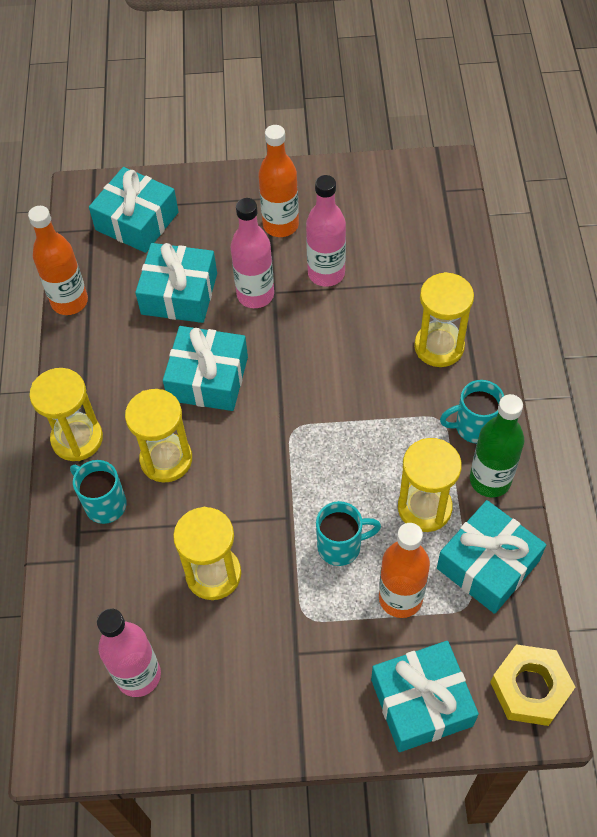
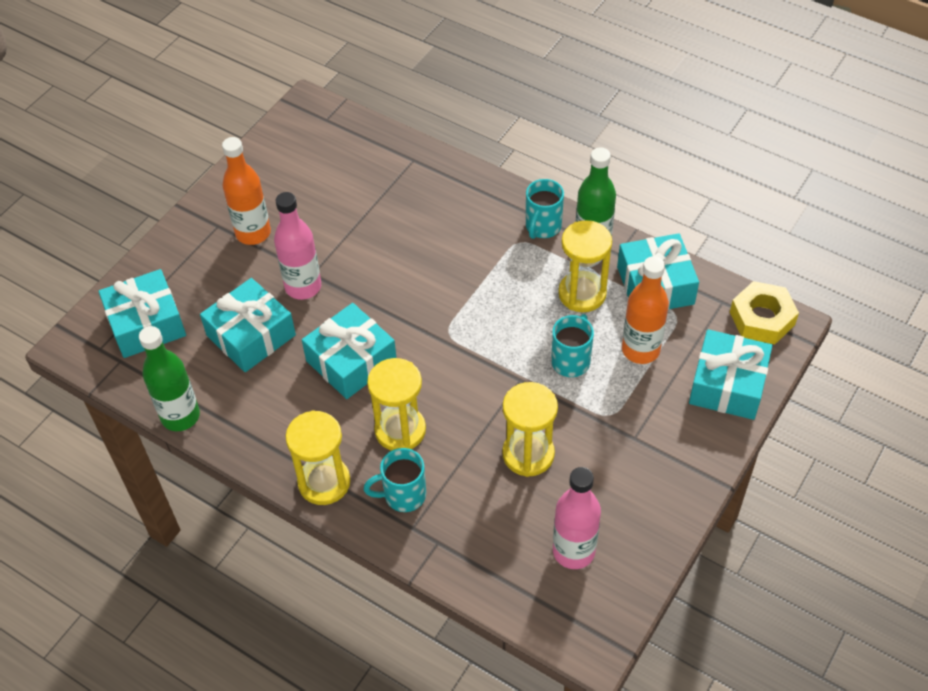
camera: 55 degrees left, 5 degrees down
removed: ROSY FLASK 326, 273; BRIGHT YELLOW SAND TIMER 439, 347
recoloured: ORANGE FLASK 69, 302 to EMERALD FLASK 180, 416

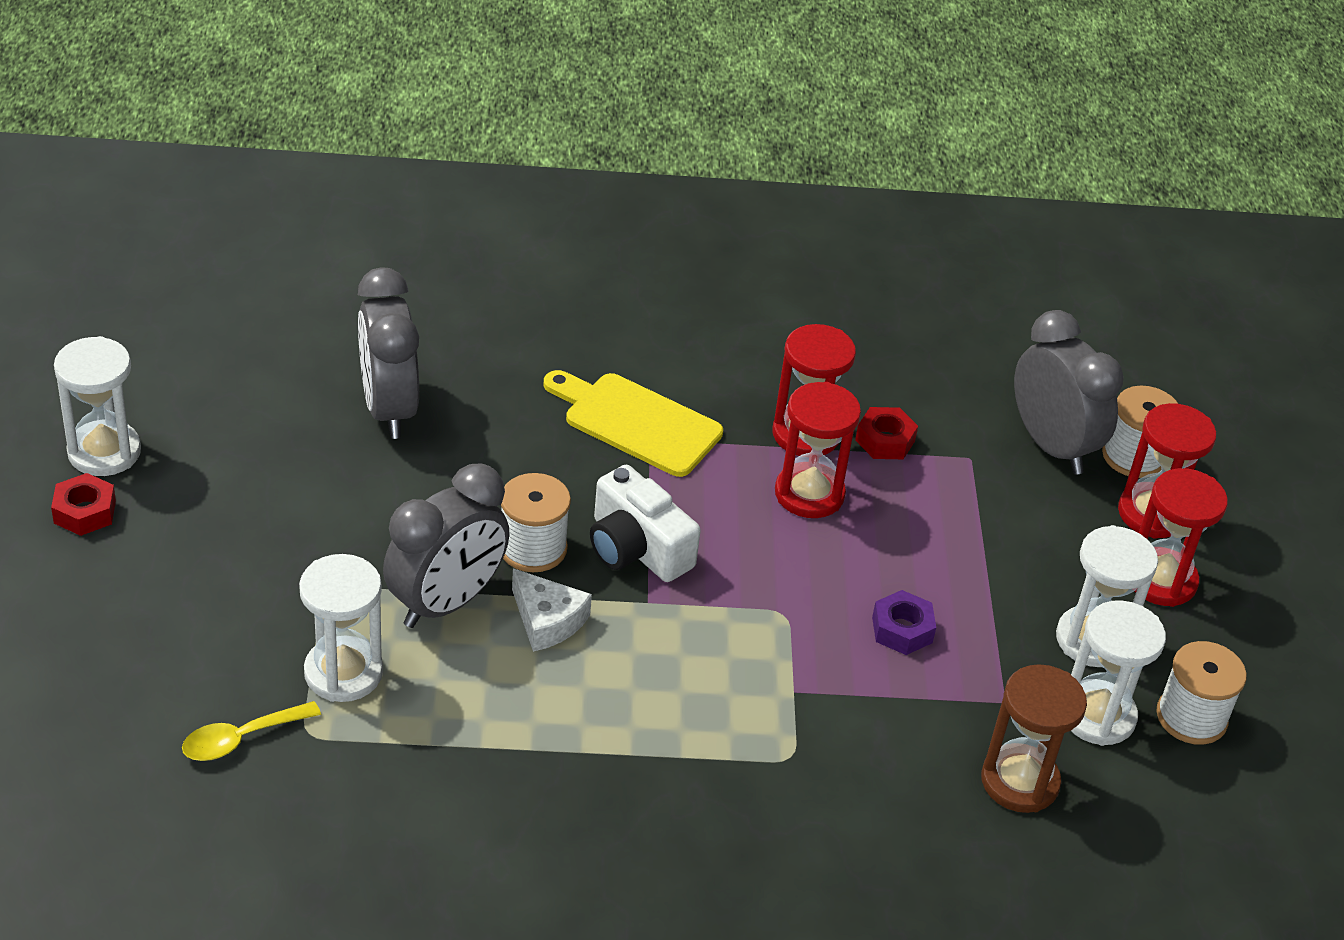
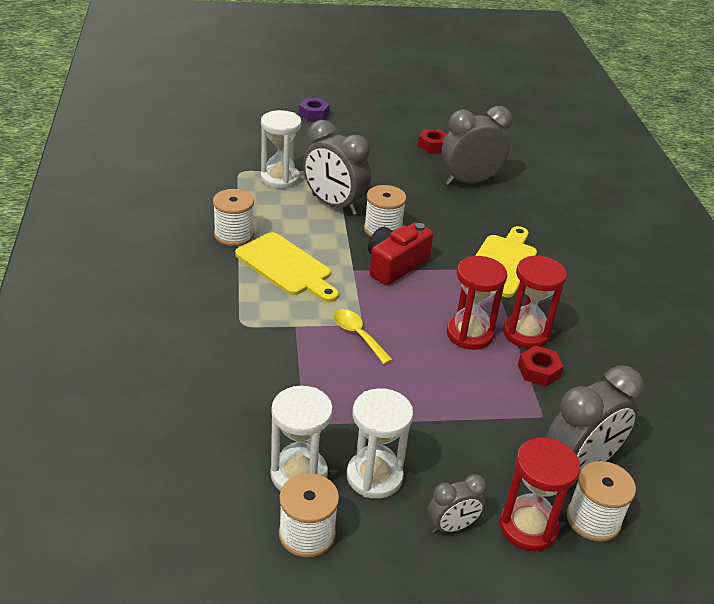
camera: 85 degrees right, 5 degrees down
removed: WHITE SAND TIMER 104, 452; WHITE CHEESE 547, 620; DARK BROWN SAND TIMER 1019, 781
added: WHITE REEL OF THREAD 234, 235; BRIGHT YELLOW CHOPPING BOARD 286, 267
moved: CRIMSON HEX NUT 85, 512 to 433, 145; PURPLE HEX NUT 902, 630 to 314, 114; BRIGHT YELLOW TEASPOON 241, 738 to 358, 335
replaced: CRIMSON SAND TIMER 1161, 580 to GRAY CLOCK 452, 526
recoloured: WHITE PHOTO CAMERA 636, 548 to CRIMSON PHOTO CAMERA 395, 265

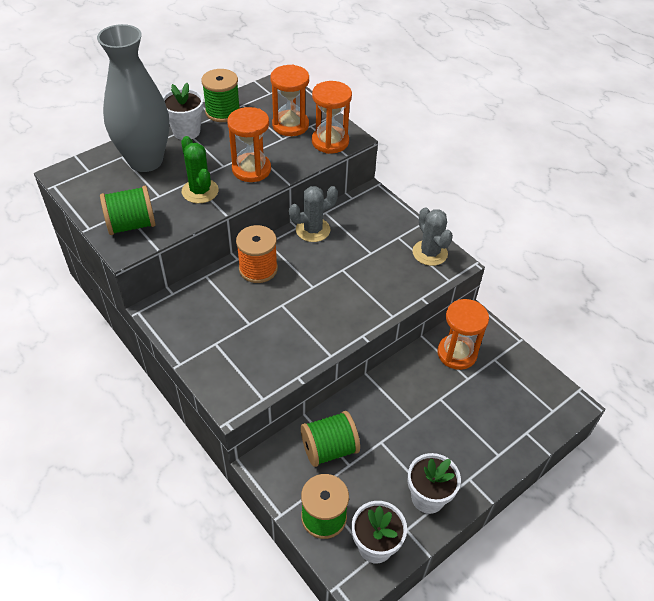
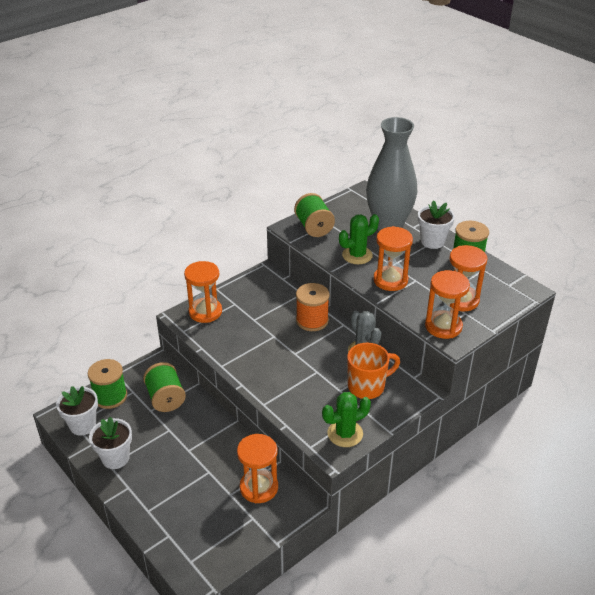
camera: 90 degrees right, 10 degrees down
added: ORANGE SAND TIMER 205, 312; ORANGE COFFEE MUG 367, 386
recoloured: GRAY SAGUARO CACTUS 430, 253 to EMERALD SAGUARO CACTUS 345, 433

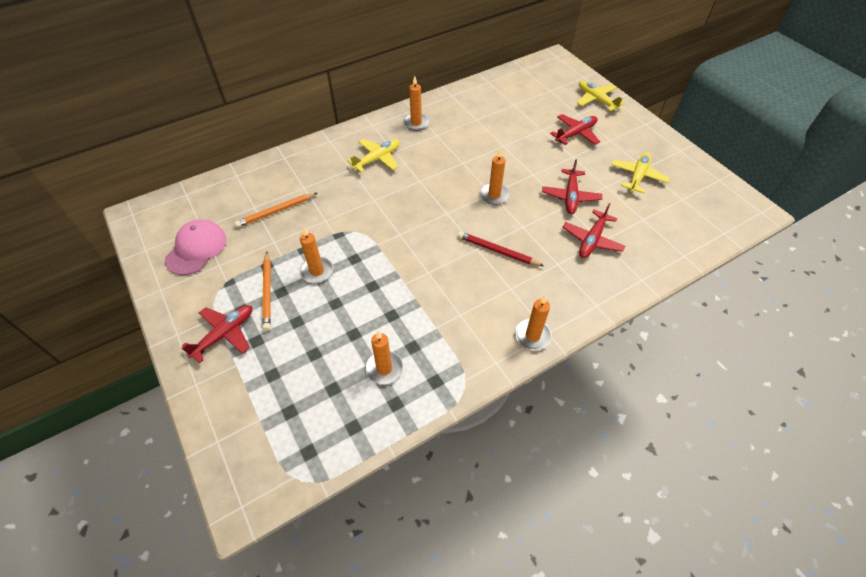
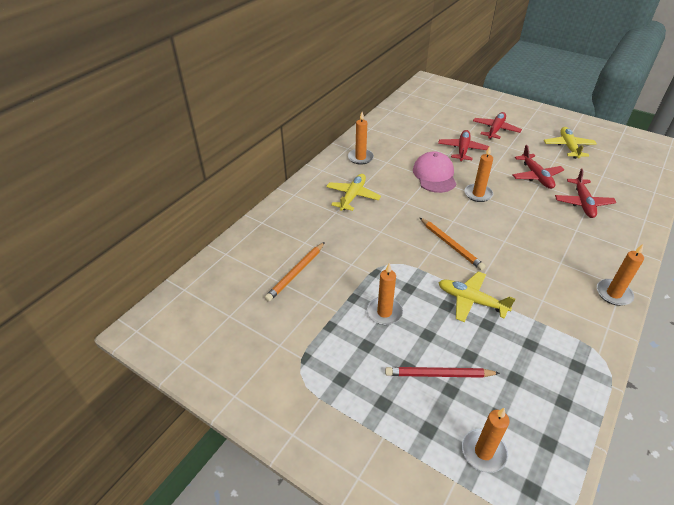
camera: 25 degrees left, 10 degrees down
moved: BRIGHT YELLOW AEROPLANE 596, 100 to 471, 301; ROSY CAP 196, 249 to 434, 175; CRIMSON WOODEN PENCIL 497, 251 to 438, 374; ORANGE WOODEN PENCIL 267, 292 to 451, 245; CRIMSON AEROPLANE 224, 334 to 462, 150; ORANGE WAX CANDLE 384, 369 to 483, 451

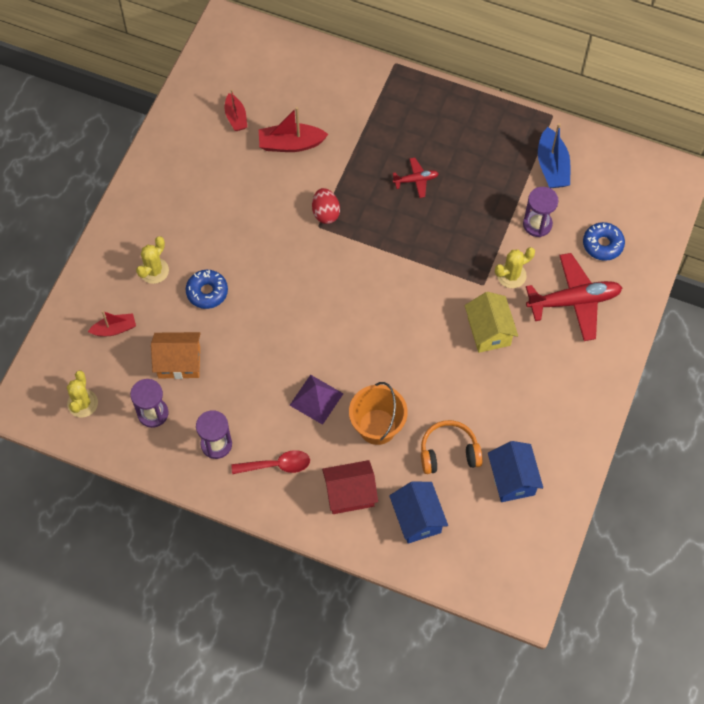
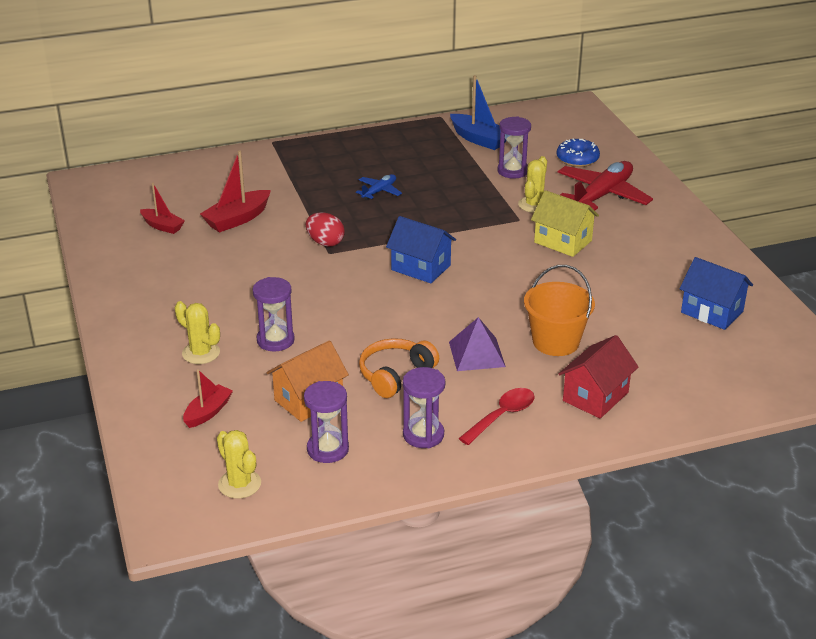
camera: 40 degrees left, 30 degrees down
moved: ORANGE OVER-EAR HEADPHONES 449, 452 to 395, 375; COBALT HOUSE 417, 518 to 421, 267
replaced: COBALT DOUGHNUT 207, 292 to PURPLE SAND TIMER 275, 340
recoloured: CRIMSON AEROPLANE 416, 180 to COBALT AEROPLANE 379, 191
turned: BRIGHT YELLOW SAGUARO CACTUS 154, 271 = 201, 353 45 degrees counterclockwise

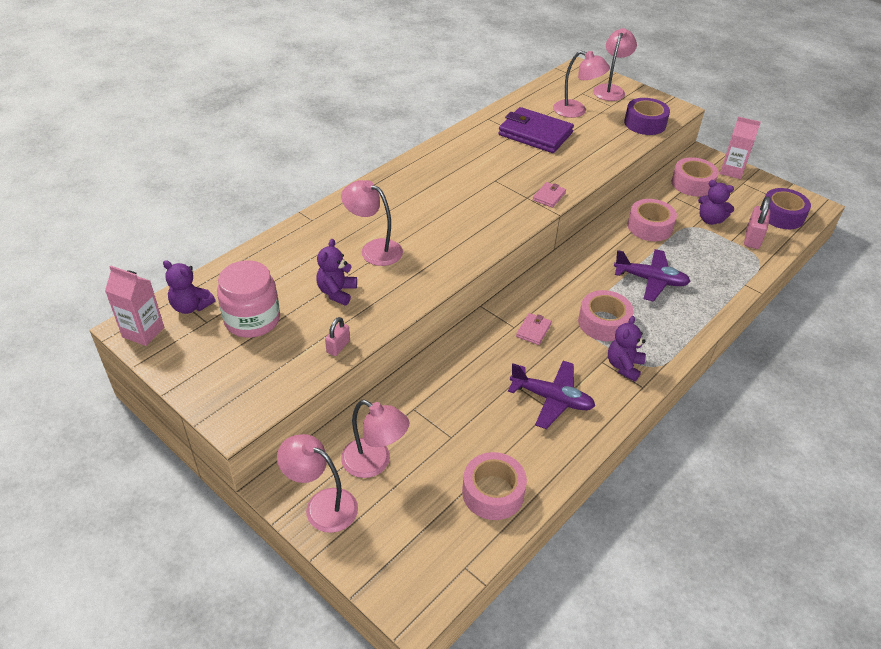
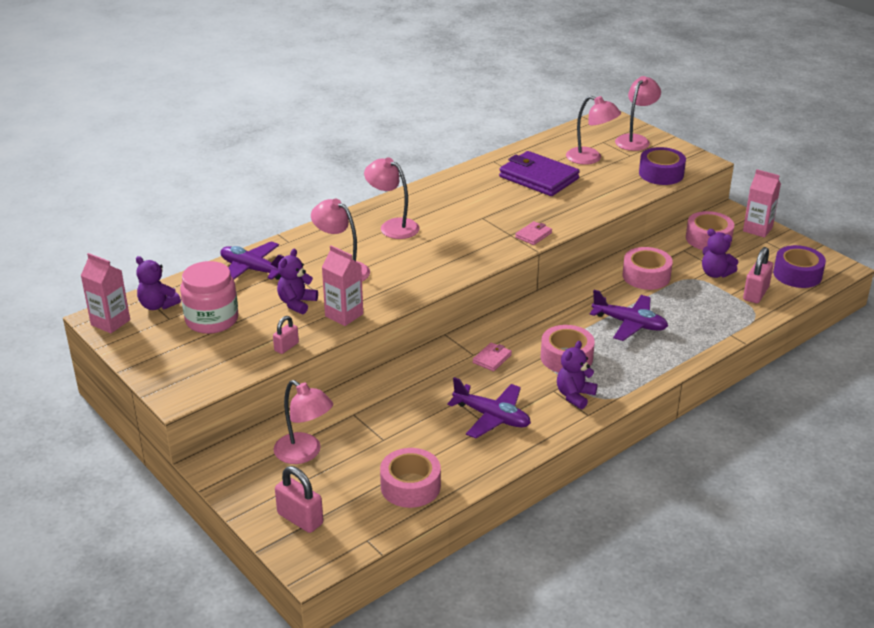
camera: 10 degrees right, 10 degrees down
added: PURPLE AEROPLANE 252, 270; ROSY MILK CARTON 344, 315; ROSY PADLOCK 300, 519
moved: ROSY LAMP 322, 505 to 392, 226

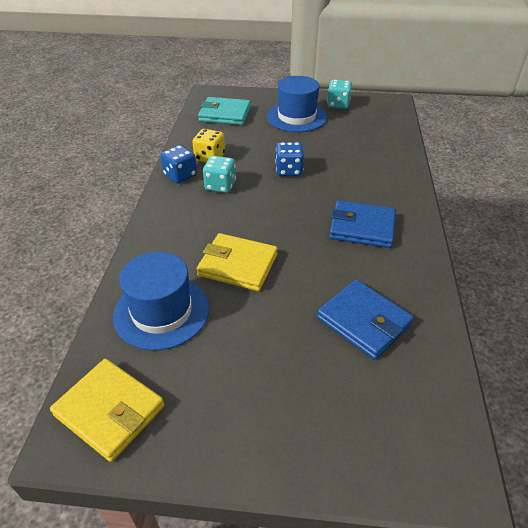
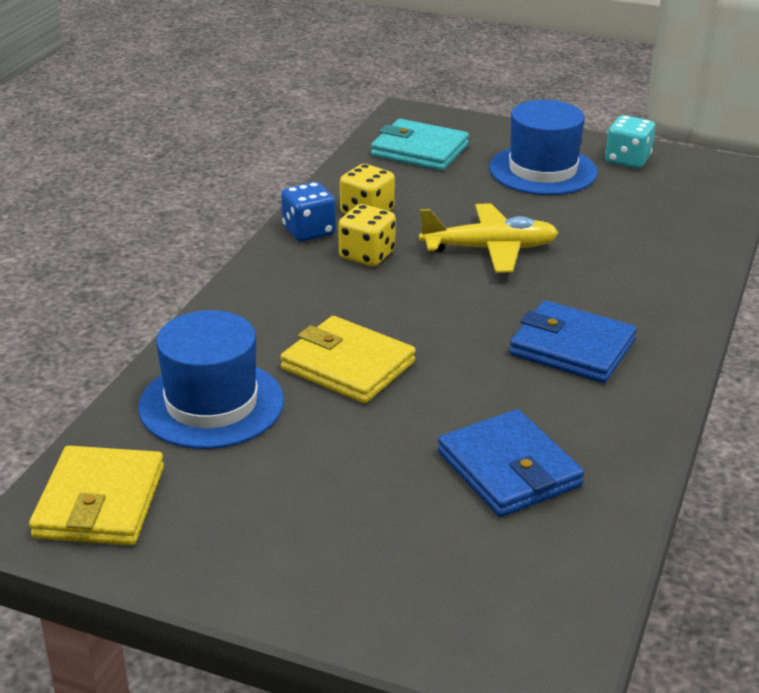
camera: 15 degrees right, 10 degrees down
replaced: COBALT DIE 289, 170 to BRIGHT YELLOW AEROPLANE 490, 249
recoloured: TURQUOISE DIE 220, 186 to BRIGHT YELLOW DIE 367, 255
turned: BRIGHT YELLOW CARD WALLET 110, 411 = 100, 502 45 degrees clockwise

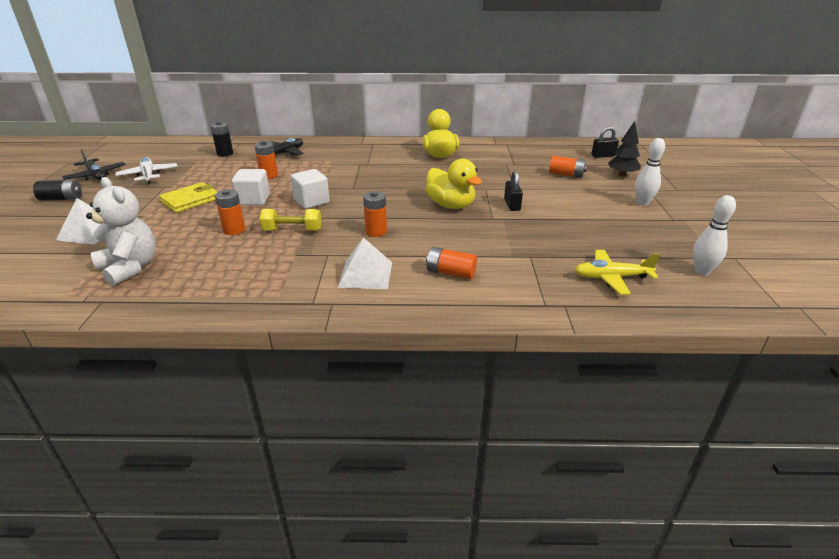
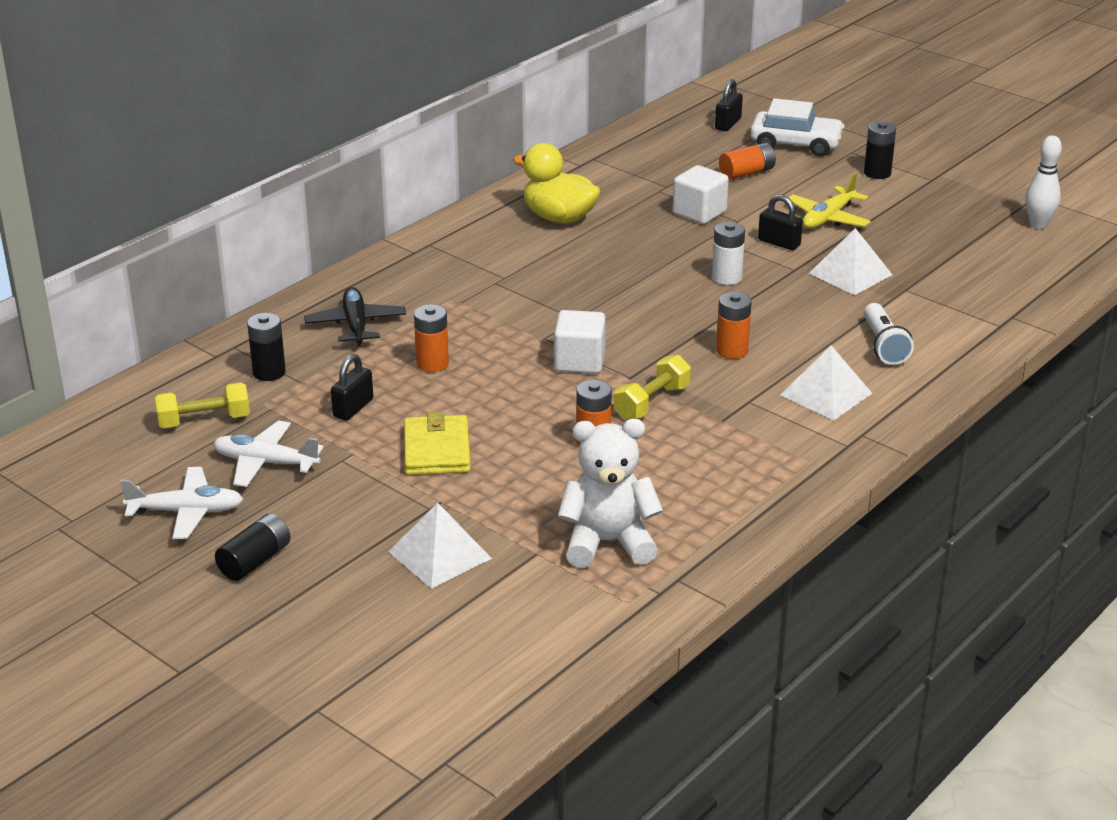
camera: 50 degrees left, 0 degrees up
added: WHITE PYRAMID SHAPE 850, 274; EBONY PADLOCK 353, 408; BRIGHT YELLOW HAND WEIGHT 204, 420
moved: WHITE CUBE 253, 200 to 699, 213; BRIGHT YELLOW AEROPLANE 611, 278 to 828, 218
replaced: EBONY FIR TREE 622, 175 to WHITE TOY CAR 795, 144; WHITE TENPIN 642, 203 to EBONY AA BATTERY 877, 173; BRIGHT YELLOW DUCK 451, 205 to WHITE AA BATTERY 726, 278; ORANGE AA BATTERY 450, 273 to WHITE FLASHLIGHT 884, 345
recoloured: EBONY AEROPLANE 96, 175 to WHITE AEROPLANE 186, 512

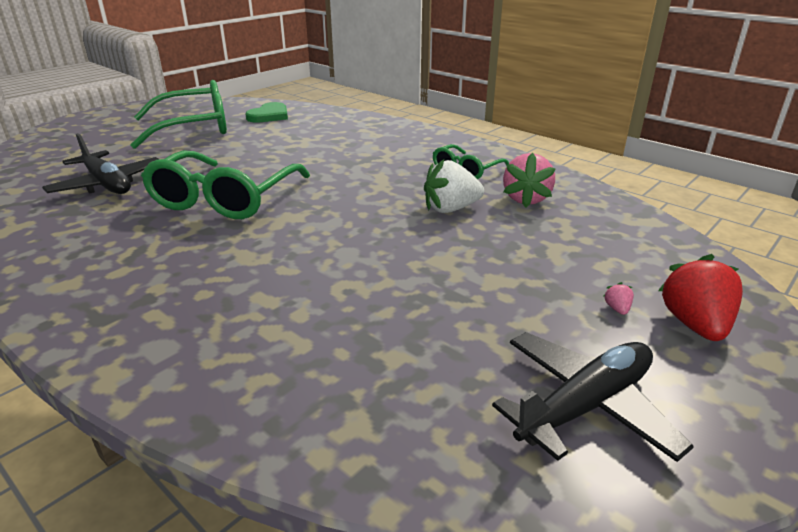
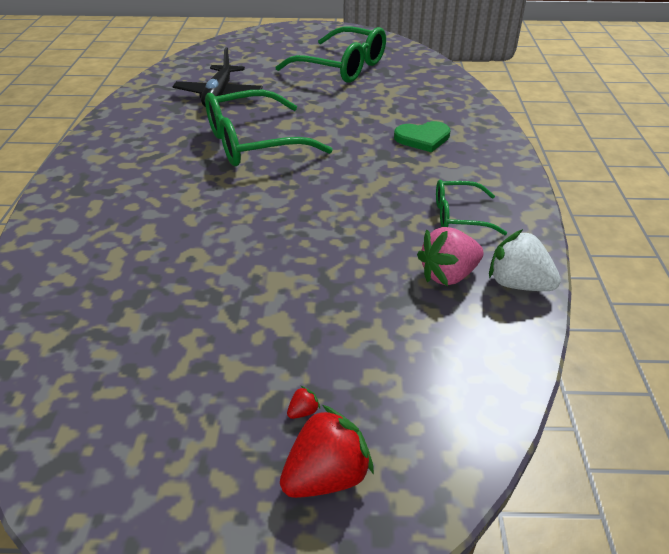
camera: 50 degrees right, 10 degrees up
removed: EBONY AEROPLANE 585, 406
moved: EMERALD HEART 269, 115 to 423, 138; WHITE STRAWBERRY 450, 209 to 517, 284
recoloured: ROSY STRAWBERRY 617, 309 to CRIMSON STRAWBERRY 303, 411

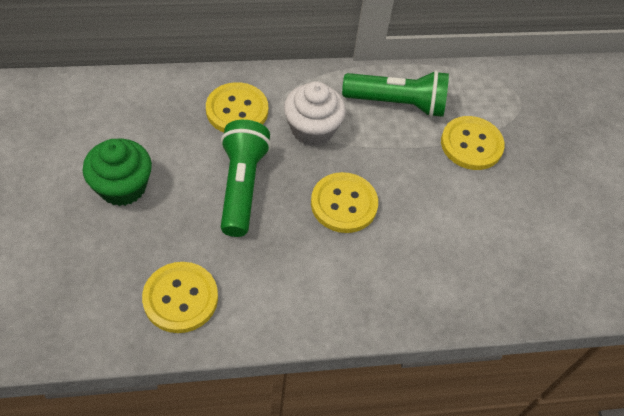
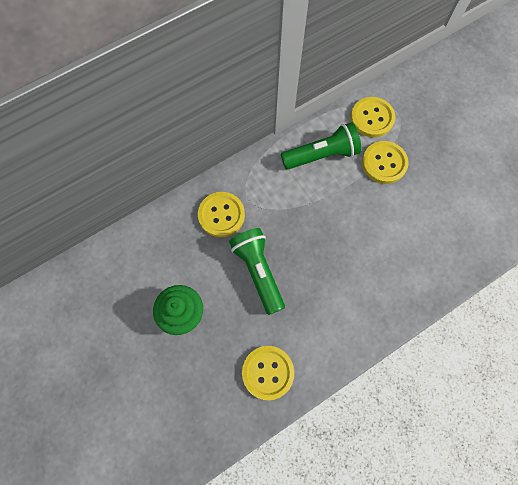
camera: 20 degrees left, 15 degrees up
removed: WHITE FAIRY CAKE 312, 129
moved: BRIGHT YELLOW SHIRT BUTTON 344, 204 to 372, 118

